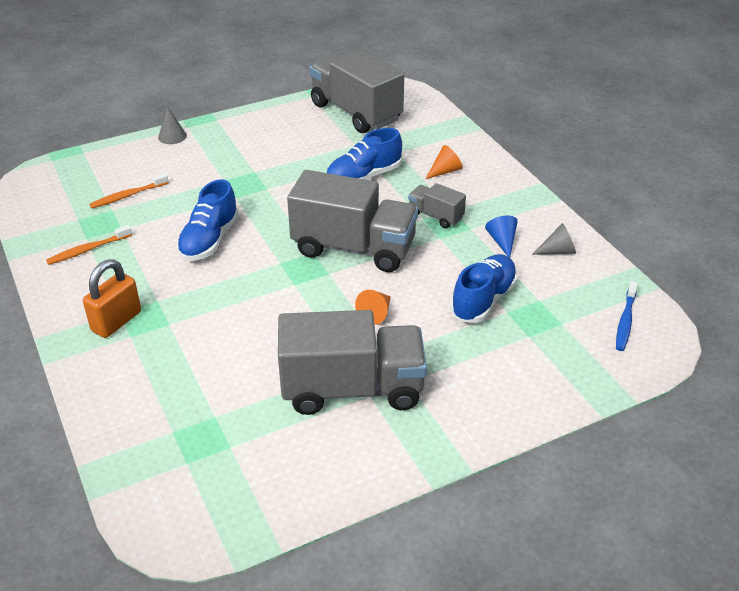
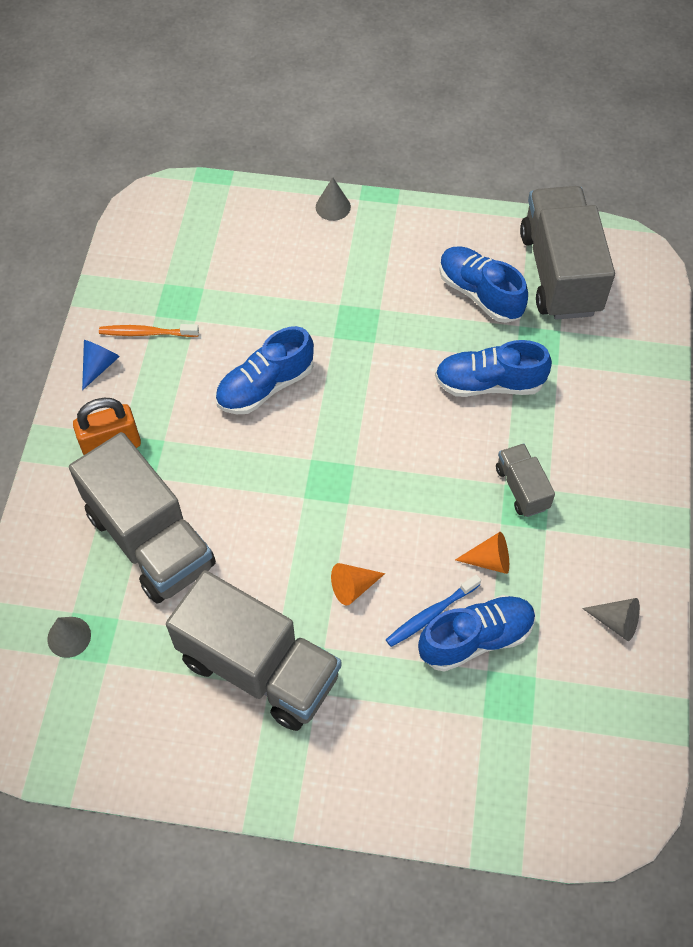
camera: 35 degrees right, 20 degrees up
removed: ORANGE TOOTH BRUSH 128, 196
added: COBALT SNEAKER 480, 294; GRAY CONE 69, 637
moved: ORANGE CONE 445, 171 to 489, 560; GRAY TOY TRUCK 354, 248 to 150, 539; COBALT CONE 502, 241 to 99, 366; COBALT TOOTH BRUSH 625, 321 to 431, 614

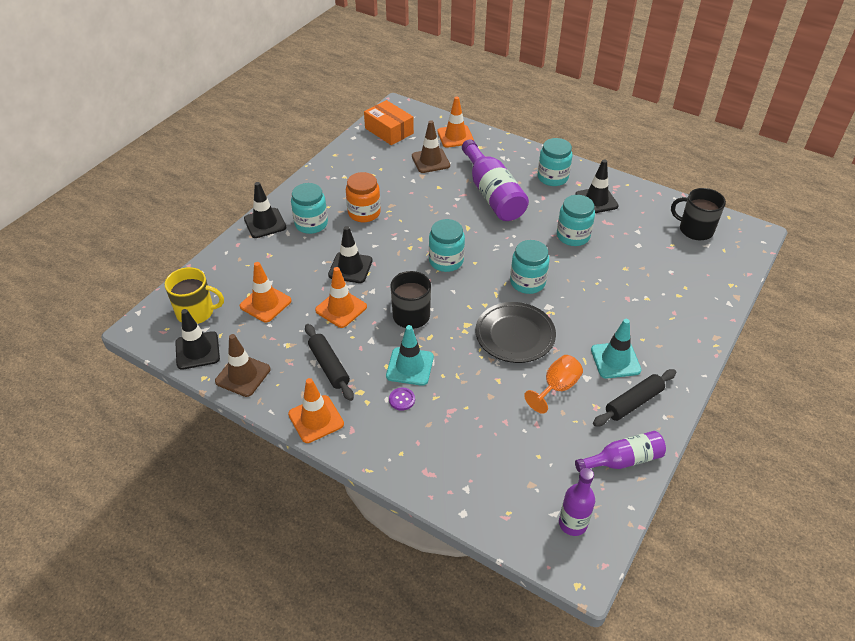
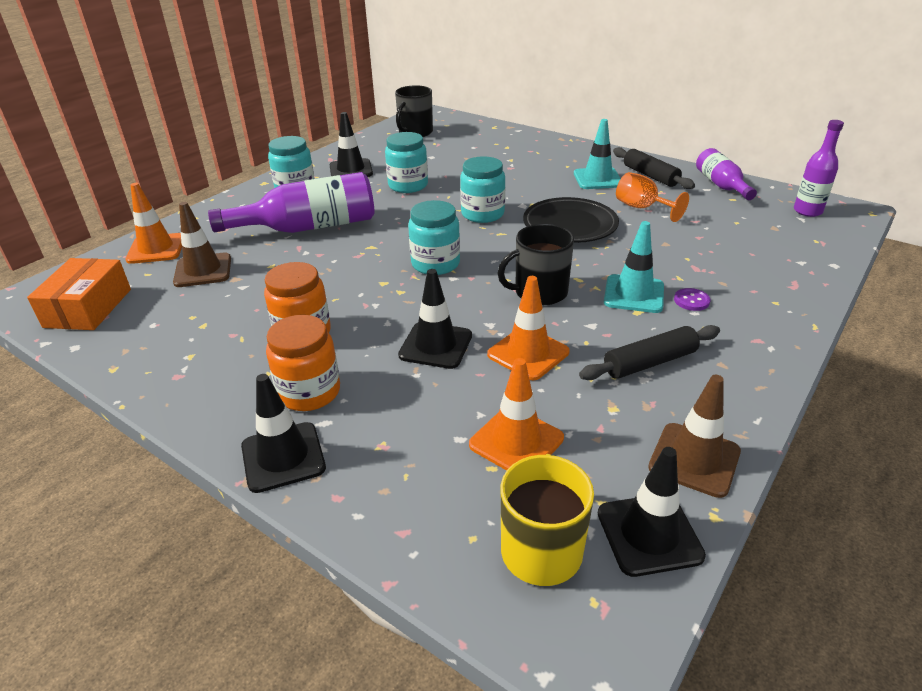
camera: 85 degrees left, 10 degrees down
removed: ORANGE SAFETY CONE 316, 419
recoloured: TURQUOISE PRESERVE JAR 311, 224 to ORANGE PRESERVE JAR 309, 392
turned: ORANGE PARCEL 389, 131 = 88, 308 45 degrees counterclockwise

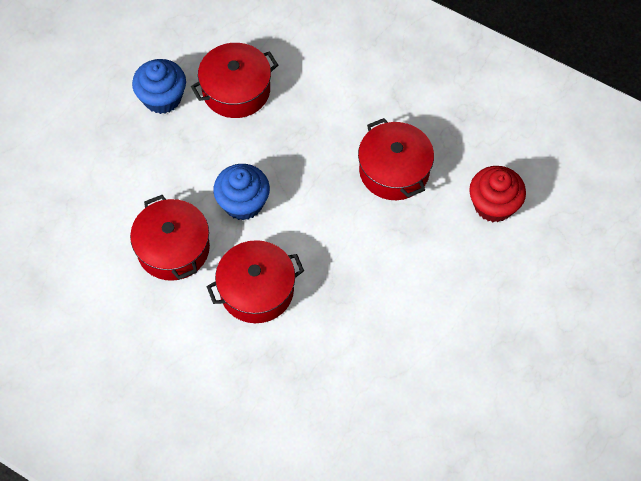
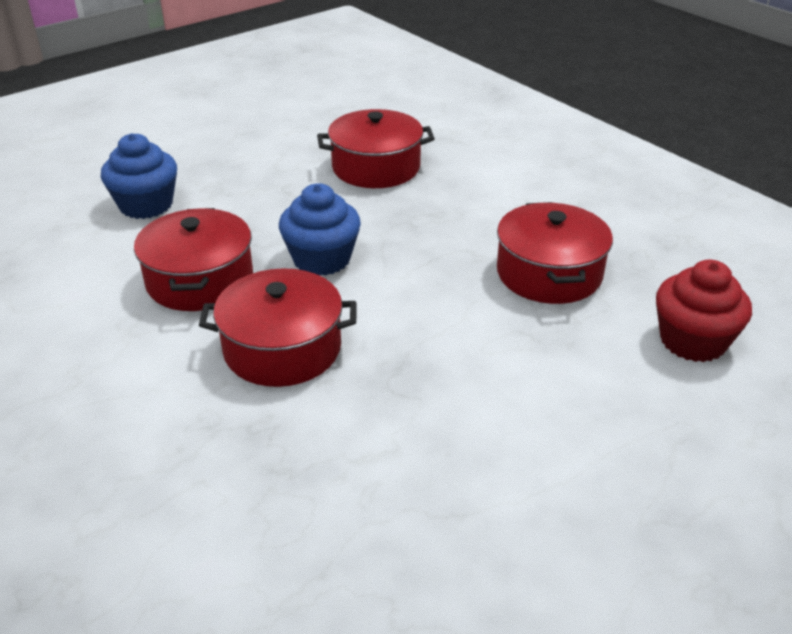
camera: 20 degrees right, 25 degrees down
moved: COBALT FAIRY CAKE 162, 98 to 146, 205

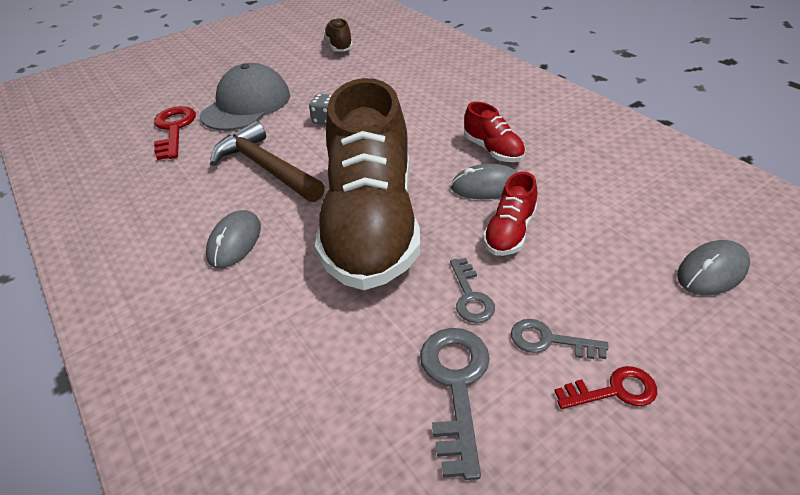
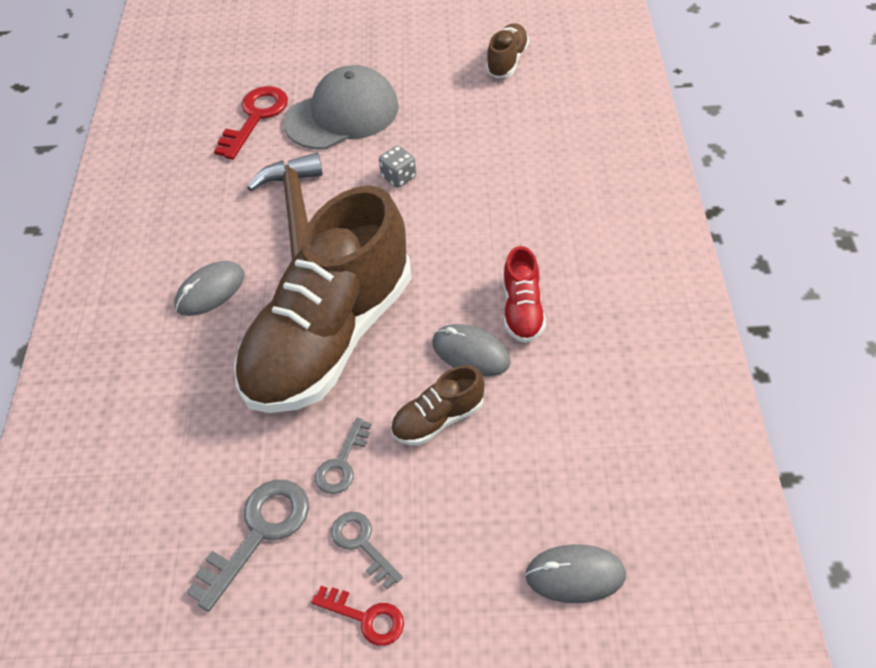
camera: 35 degrees right, 10 degrees up
recoloured: CRIMSON SNEAKER 509, 232 to DARK BROWN SNEAKER 438, 419

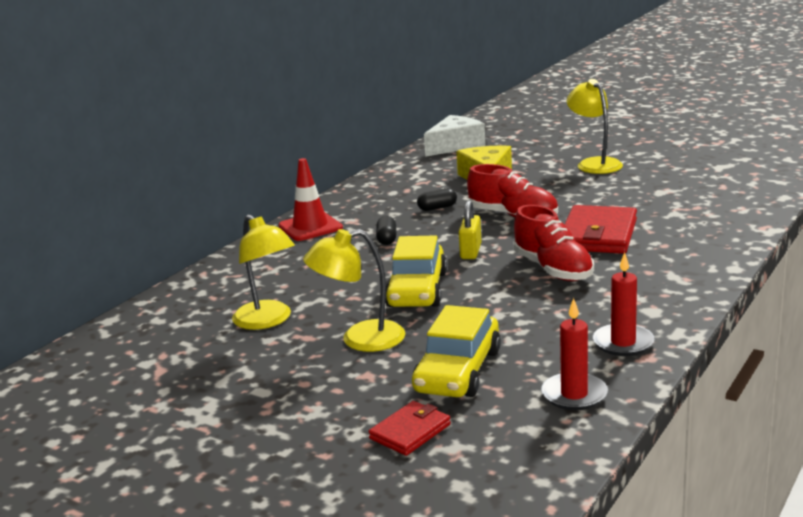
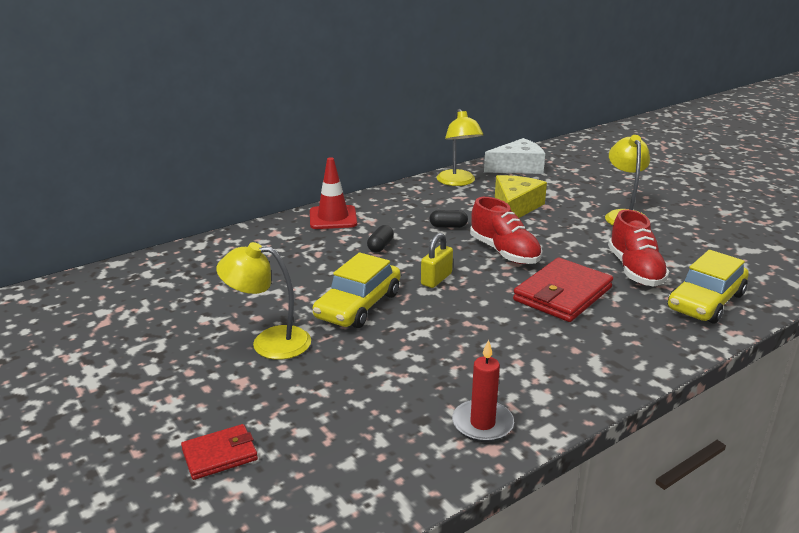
camera: 20 degrees right, 5 degrees up
removed: CRIMSON WAX CANDLE 574, 395
moved: CRIMSON SNEAKER 553, 269 to 635, 270; BRIGHT YELLOW LAMP 268, 321 to 458, 182; BRIGHT YELLOW TOY CAR 458, 371 to 705, 301

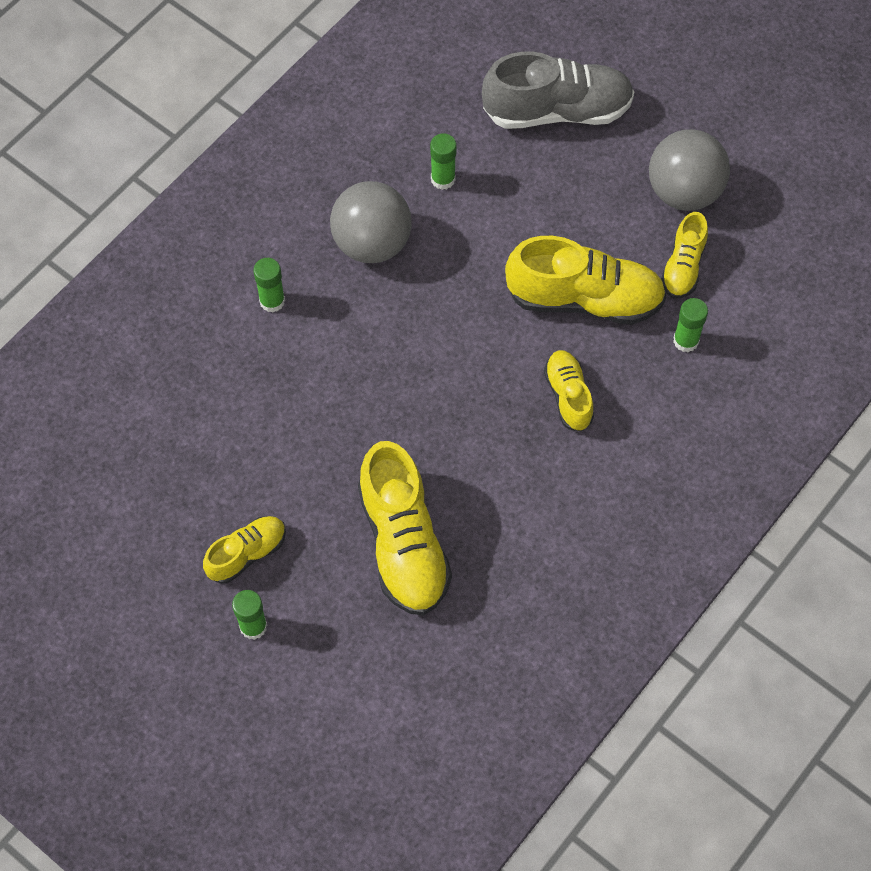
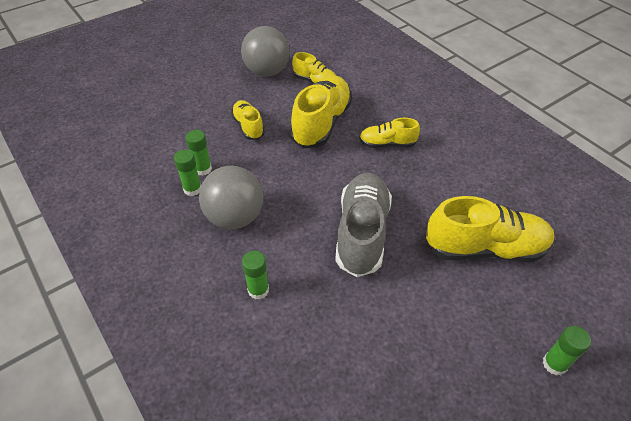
camera: 75 degrees left, 15 degrees down
moved: GRAY SNEAKER 557, 111 to 362, 233; EMERALD GLUE 686, 341 to 192, 189; BRIGHT YELLOW SNEAKER 247, 554 to 248, 126

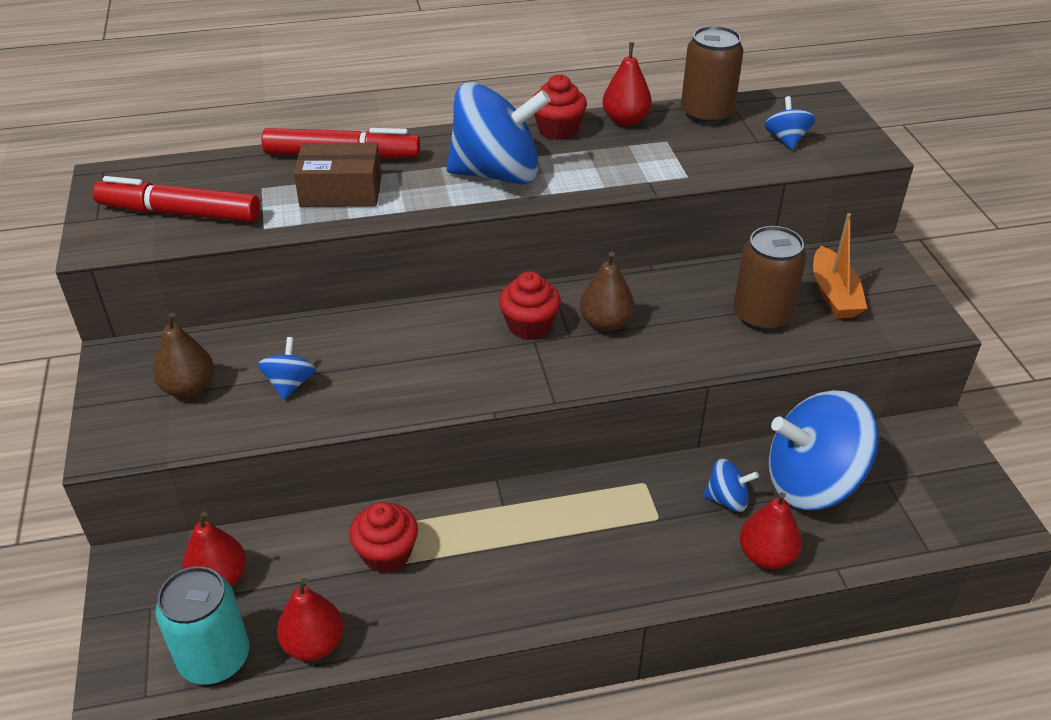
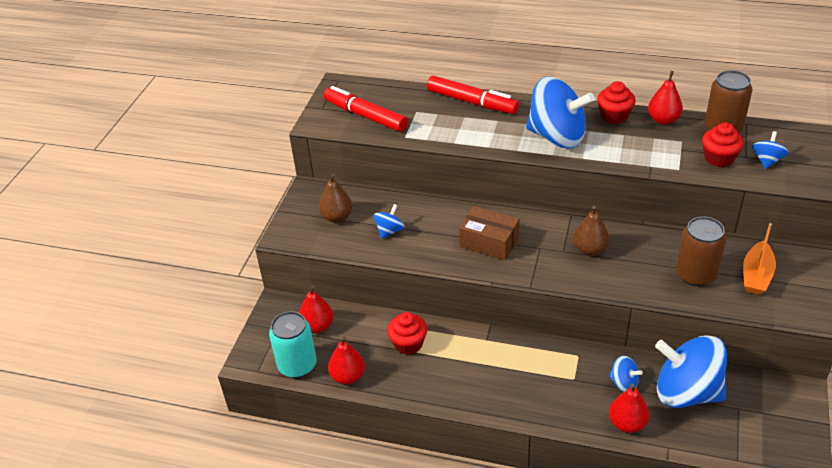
camera: 30 degrees right, 0 degrees up
moved: DARK BROWN PARCEL 341, 191 to 489, 242; CRIMSON FAIRY CAKE 529, 325 to 719, 158

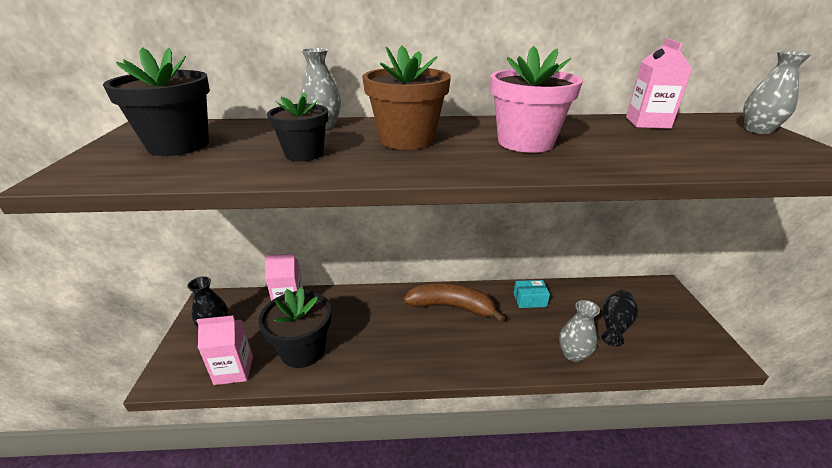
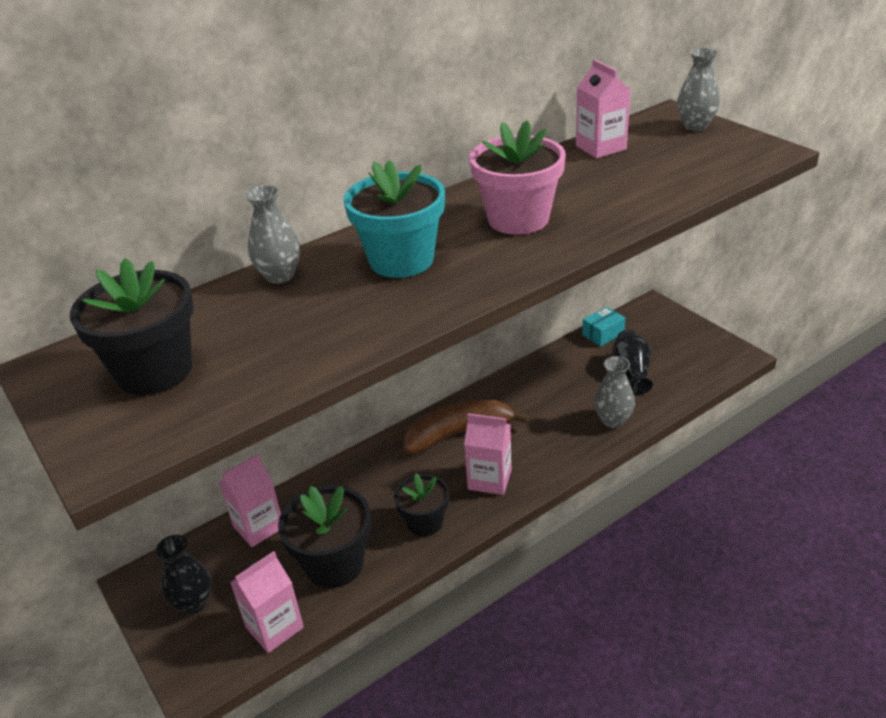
camera: 30 degrees left, 5 degrees up
added: ROSY MILK CARTON 489, 479
moved: EBONY POTTED PLANT 304, 154 to 425, 522; TURQUOISE PARCEL 529, 300 to 603, 334
recoloured: DARK BROWN POTTED PLANT 407, 140 to TURQUOISE POTTED PLANT 401, 260

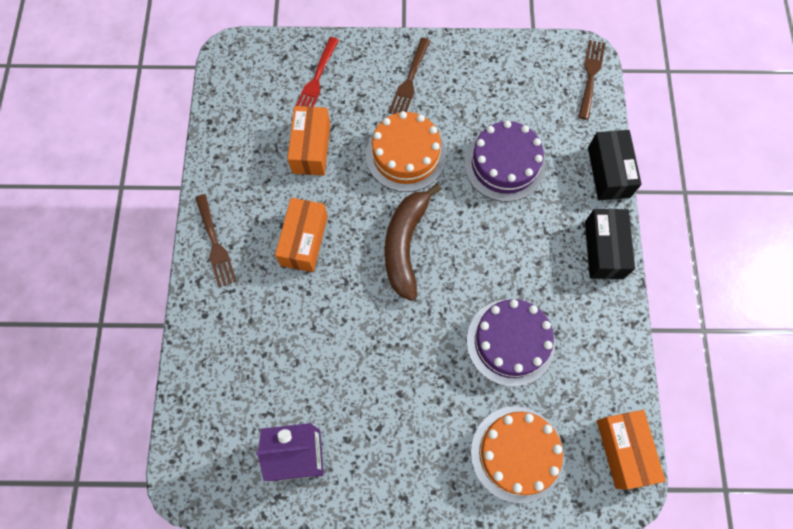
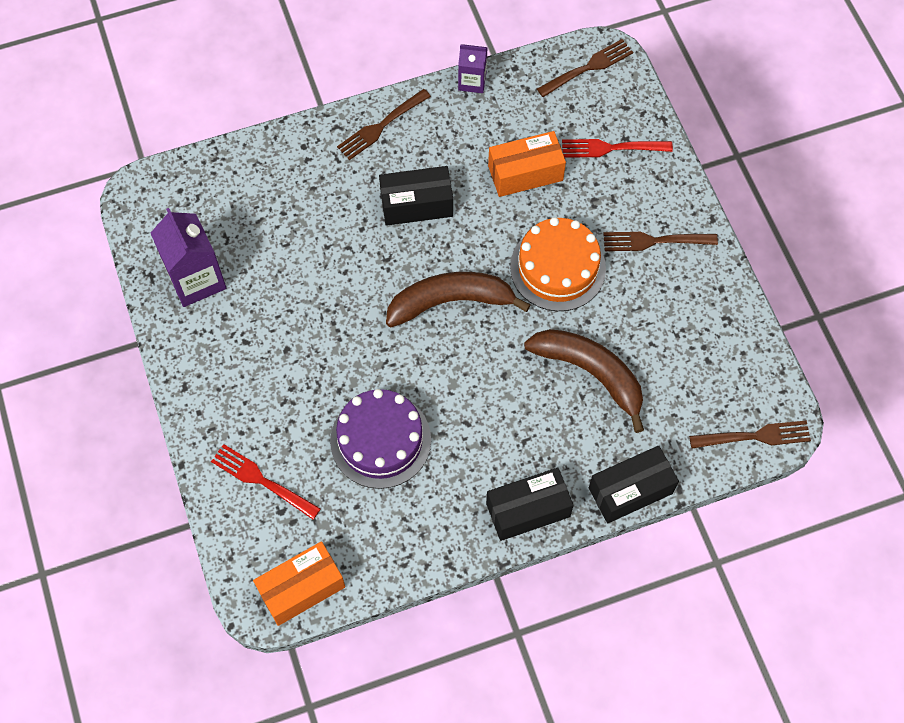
camera: 70 degrees right, 5 degrees down
added: DARK BROWN FORK 587, 68; PURPLE MILK CARTON 472, 81
replaced: PURPLE GATEAU 504, 164 to DARK BROWN BANANA FRUIT 591, 373; ORANGE GATEAU 517, 453 to CRIMSON FORK 263, 481
recoloured: ORANGE PARCEL 304, 241 to EBONY PARCEL 416, 205

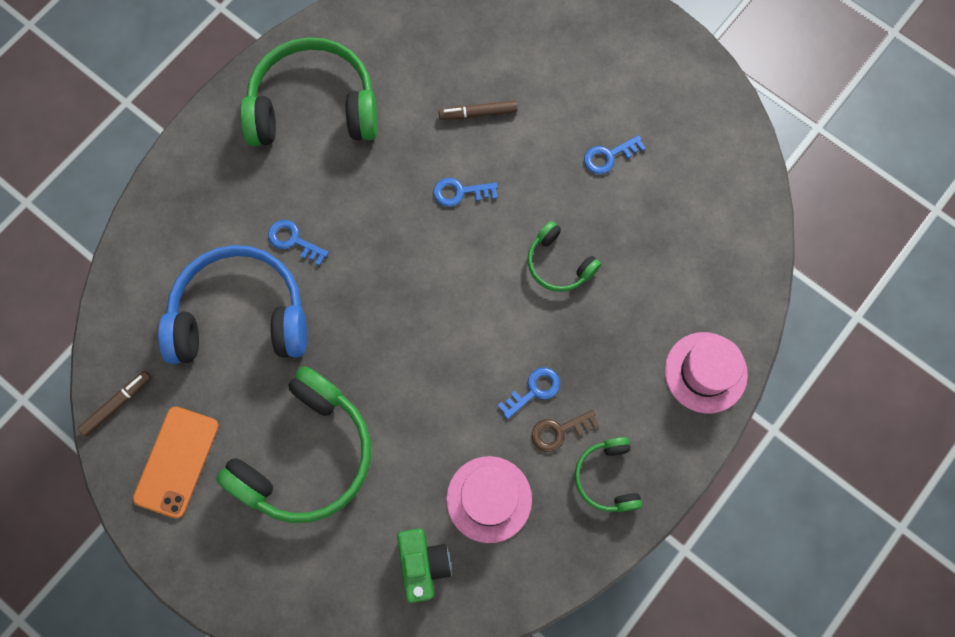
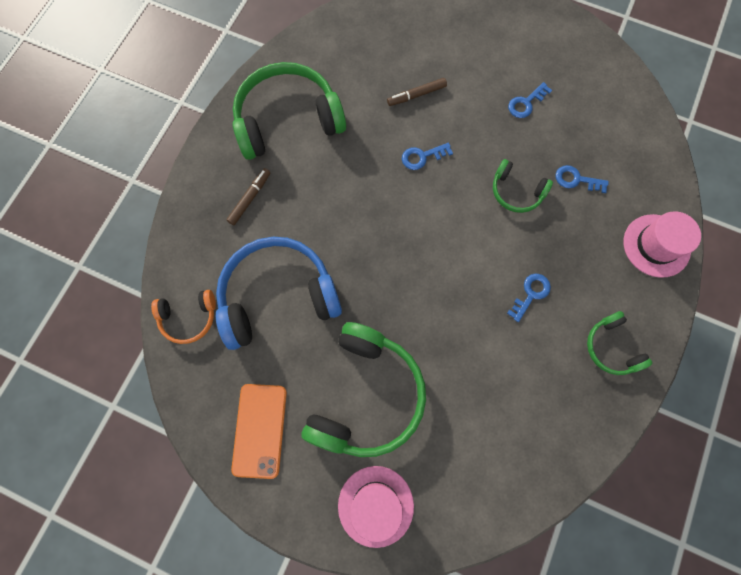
camera: 15 degrees left, 0 degrees up
removed: DARK BROWN KEY 559, 431; EMERALD PHOTO CAMERA 423, 564
added: ORANGE OVER-EAR HEADPHONES 189, 318
moved: COBALT KEY 293, 240 to 576, 180; DARK BROWN MARKER PEN 117, 404 to 250, 198; ROSY TOP HAT 489, 499 to 375, 505

